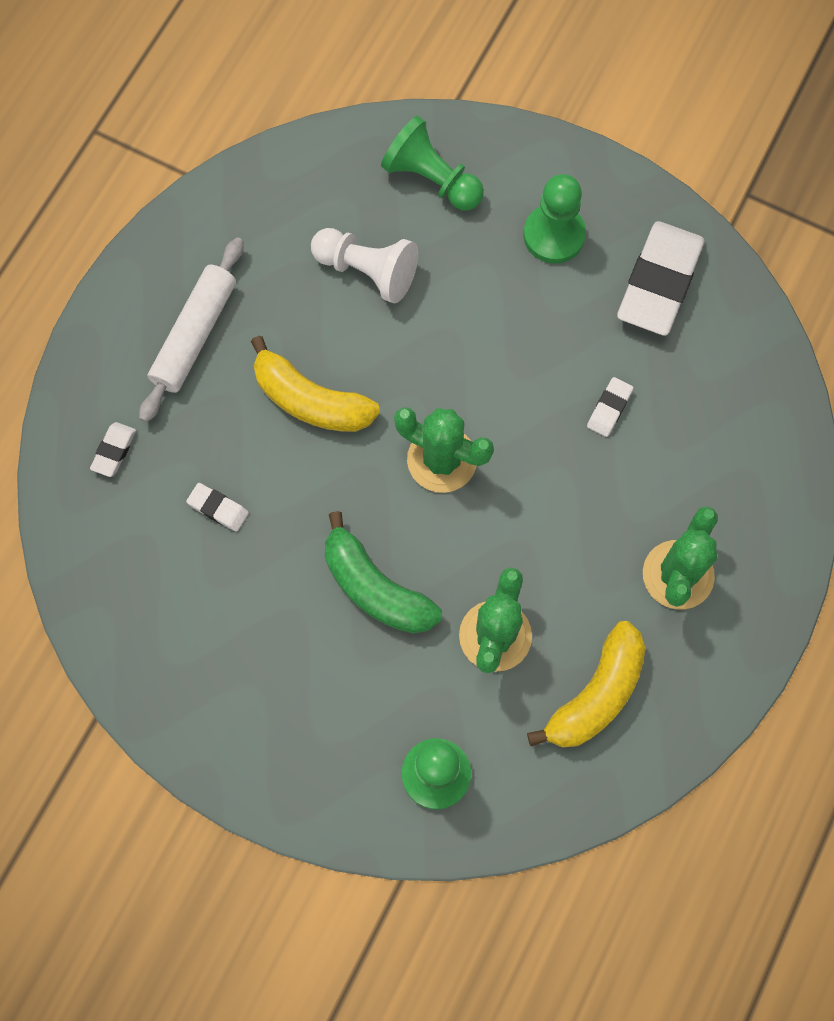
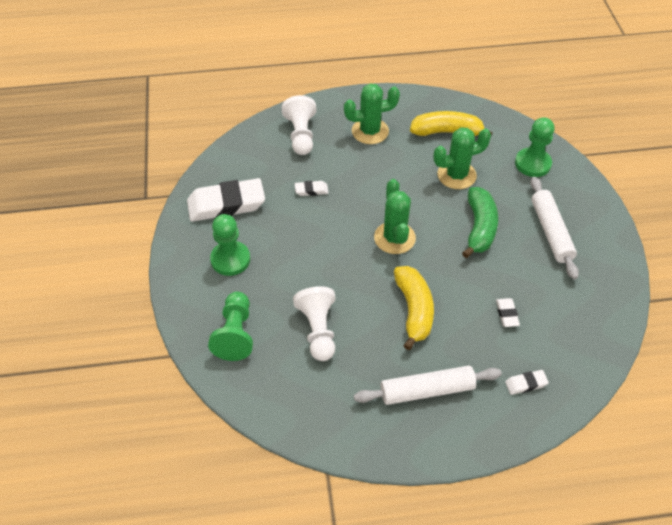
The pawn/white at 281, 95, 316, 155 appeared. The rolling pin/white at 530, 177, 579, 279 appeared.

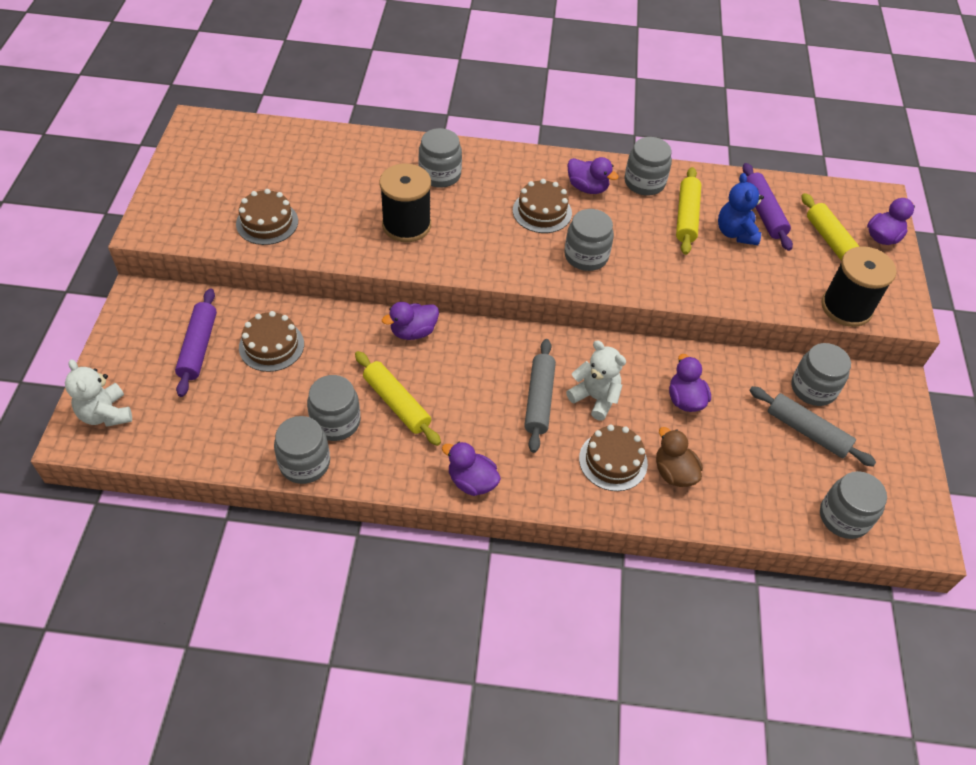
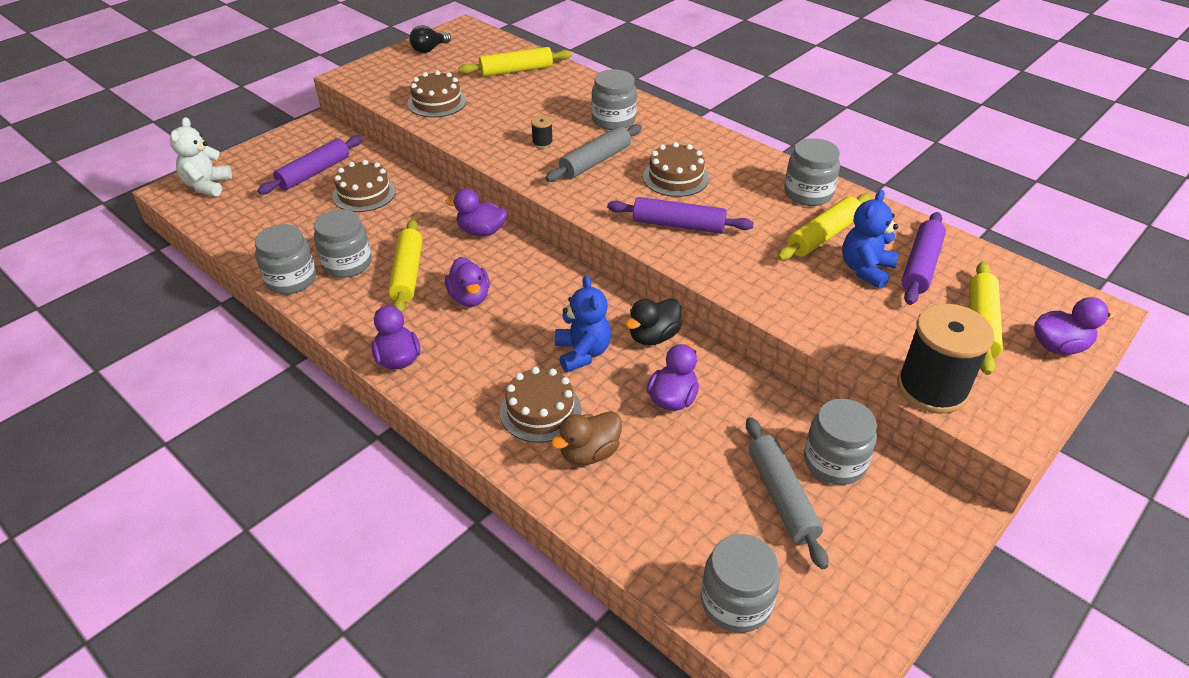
The duck/purple moved from 567, 157, 619, 194 to 445, 257, 490, 307. The spool/black at 380, 164, 431, 242 changed to 0.41 times the size. The jar/grey at 564, 209, 614, 271 was replaced by the rolling pin/purple at 607, 197, 754, 234. The rolling pin/grey moved from 524, 339, 556, 453 to 546, 124, 642, 182. The teddy bear/white at 566, 340, 626, 421 became the teddy bear/blue at 555, 275, 611, 372. The duck/brown at 656, 427, 703, 487 turned 135 degrees counterclockwise. The light bulb/black at 409, 25, 451, 53 appeared. The rolling pin/yellow at 458, 47, 572, 77 appeared. The duck/black at 625, 298, 682, 345 appeared.

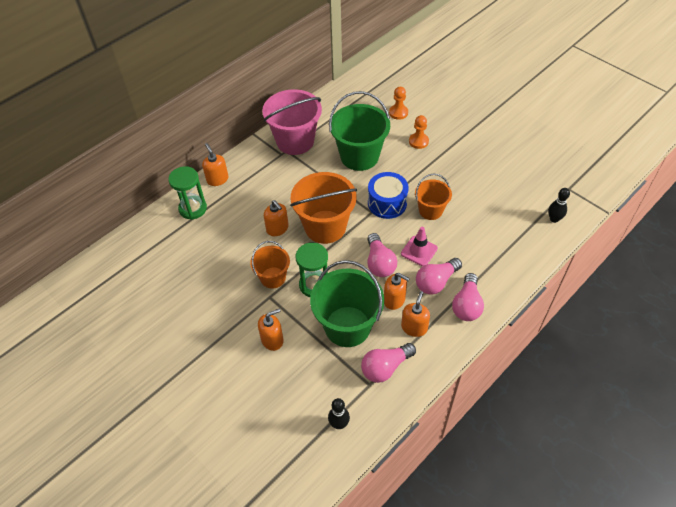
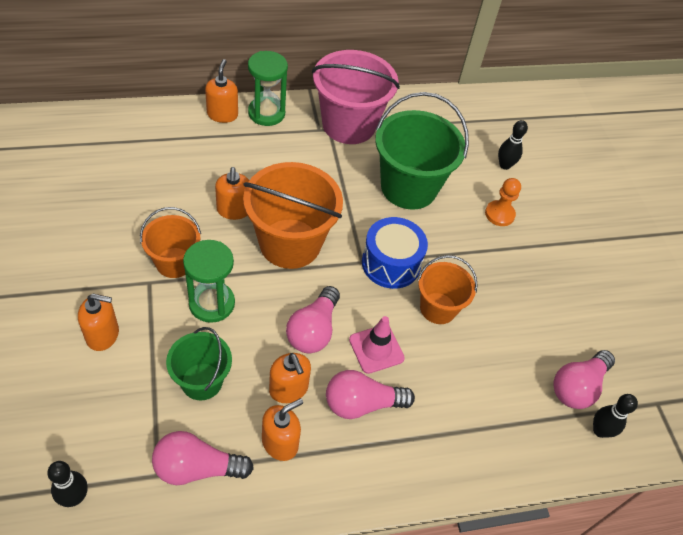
The pawn/orange at 389, 87, 408, 120 was replaced by the bowling pin/black at 498, 120, 528, 170. The hourglass/green moved from 168, 166, 207, 220 to 248, 51, 288, 126. The bucket/green at 310, 260, 384, 347 changed to 0.58 times the size. The light bulb/pink moved from 452, 273, 484, 321 to 553, 350, 615, 409.

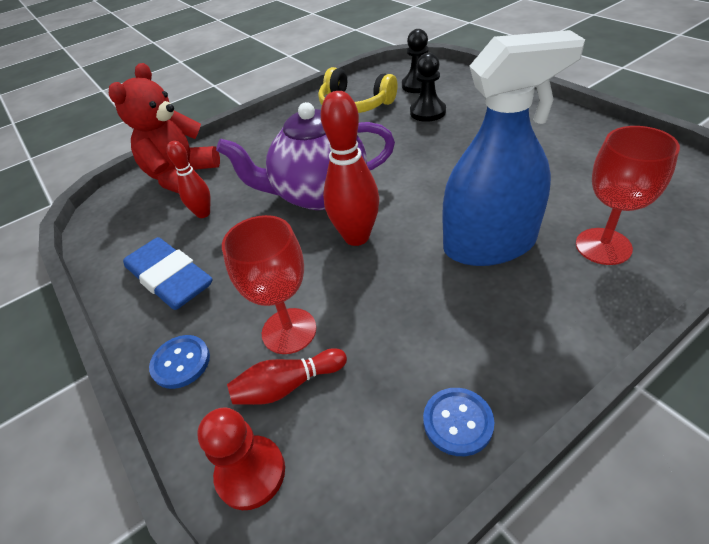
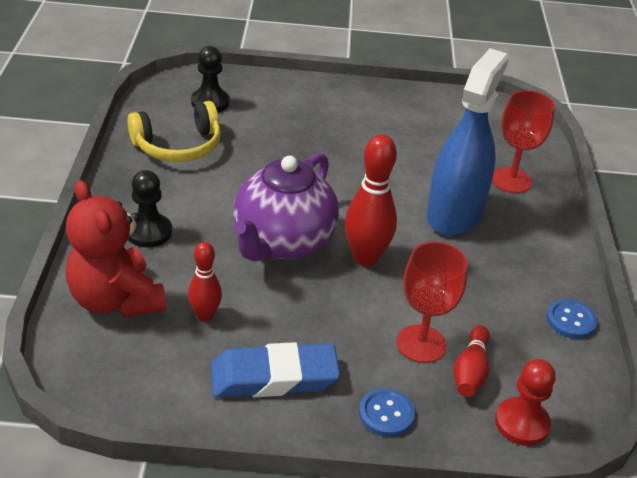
The pawn/black moved from 410, 53, 446, 122 to 128, 170, 172, 247.

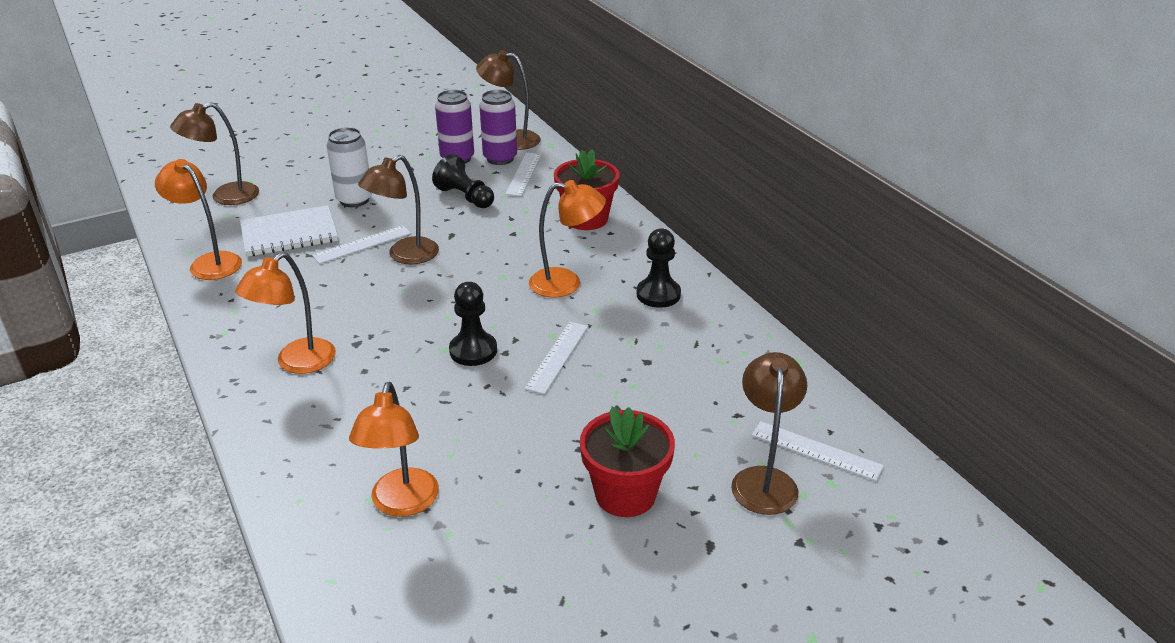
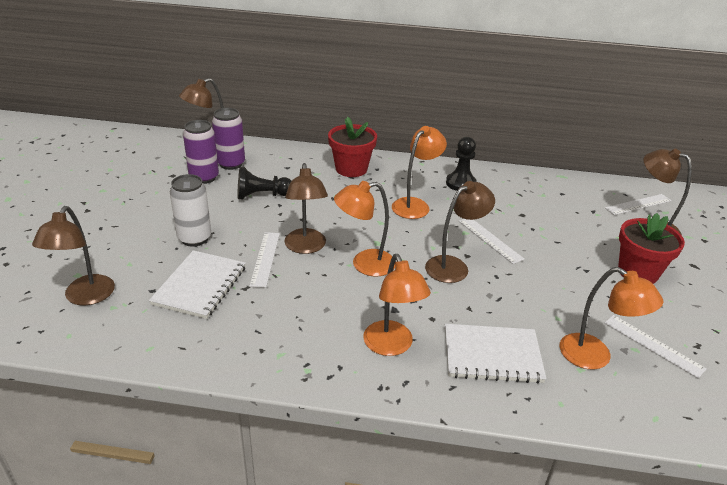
The ruler/white moved from 505, 153, 541, 196 to 605, 315, 707, 379. The lamp/orange moved from 155, 159, 242, 280 to 334, 181, 396, 277. The pawn/black at 449, 282, 497, 366 was replaced by the lamp/brown at 425, 181, 495, 283. The notebook/white at 445, 324, 546, 384 appeared.

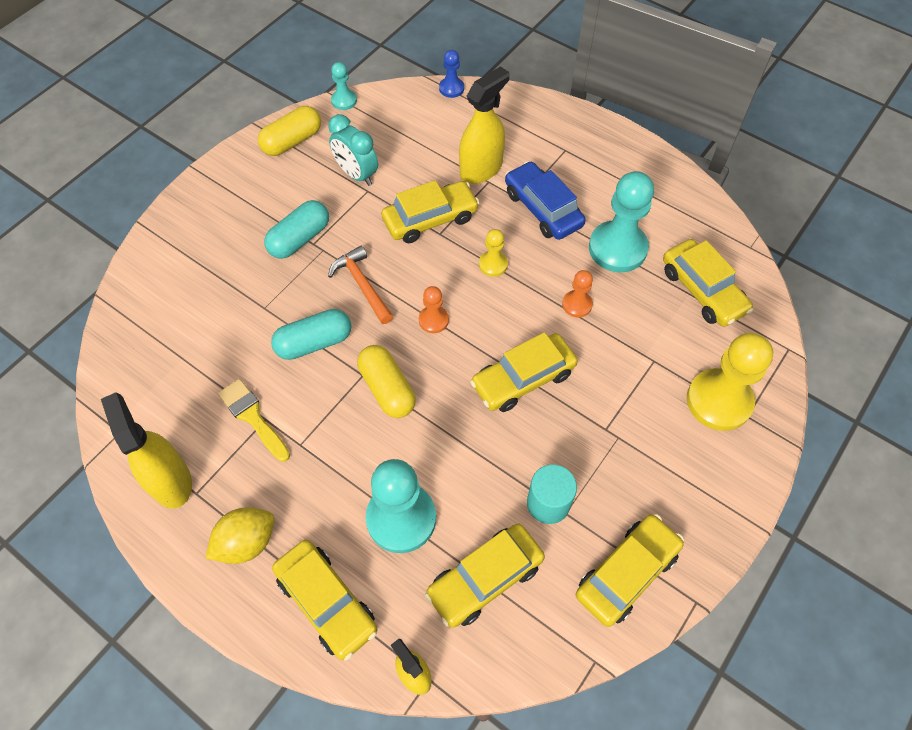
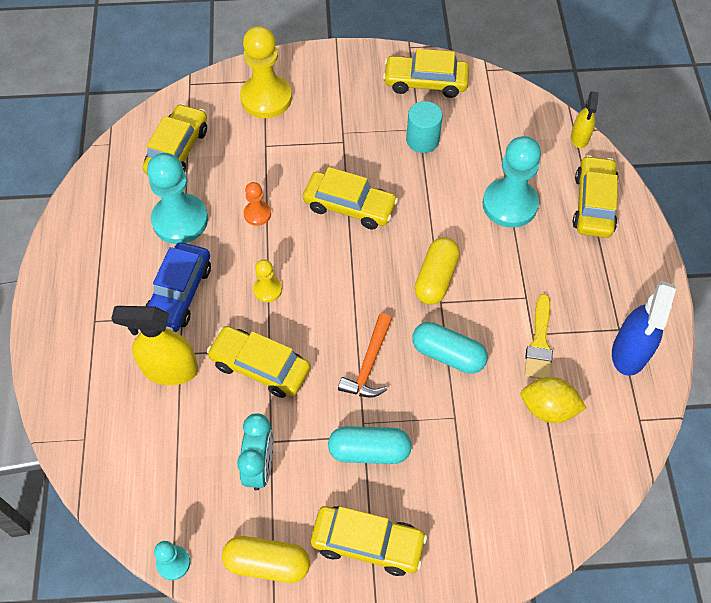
The pawn/blue at 439, 50, 464, 98 disappeared. The pawn/orange at 419, 286, 449, 333 disappeared. The spray bottle/yellow at 101, 392, 192, 508 became the spray bottle/blue at 612, 281, 676, 376. The lemon/yellow moved from 206, 507, 274, 564 to 521, 377, 587, 423. The car/yellow moved from 425, 524, 545, 628 to 311, 506, 427, 576.

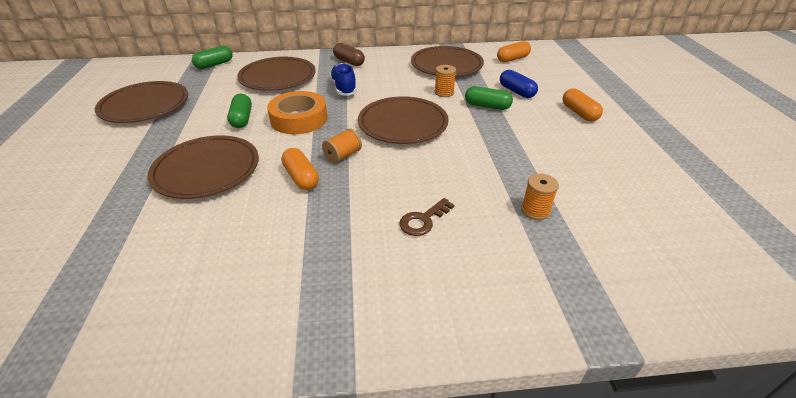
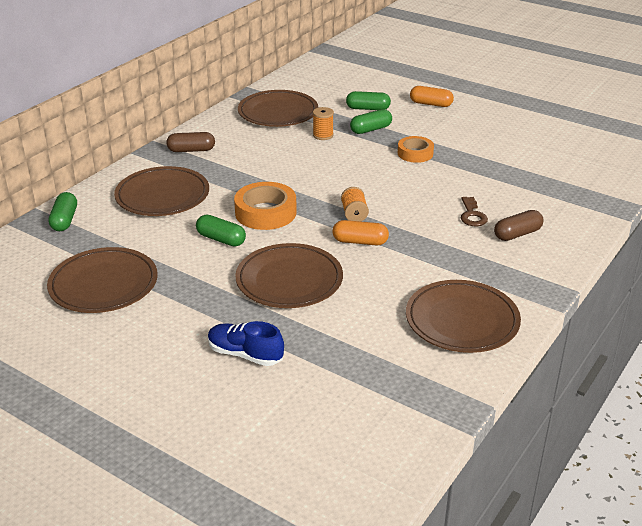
The capsule/orange at 497, 41, 531, 62 disappeared. The shoe/blue moved from 330, 63, 357, 96 to 208, 321, 284, 366. The capsule/blue at 500, 70, 538, 98 became the capsule/green at 346, 91, 391, 110. The plate/brown moved from 358, 96, 449, 144 to 406, 280, 521, 353. The spool/orange at 521, 174, 559, 220 disappeared. The tape/orange at 398, 136, 434, 163 appeared. The capsule/brown at 494, 210, 543, 241 appeared.

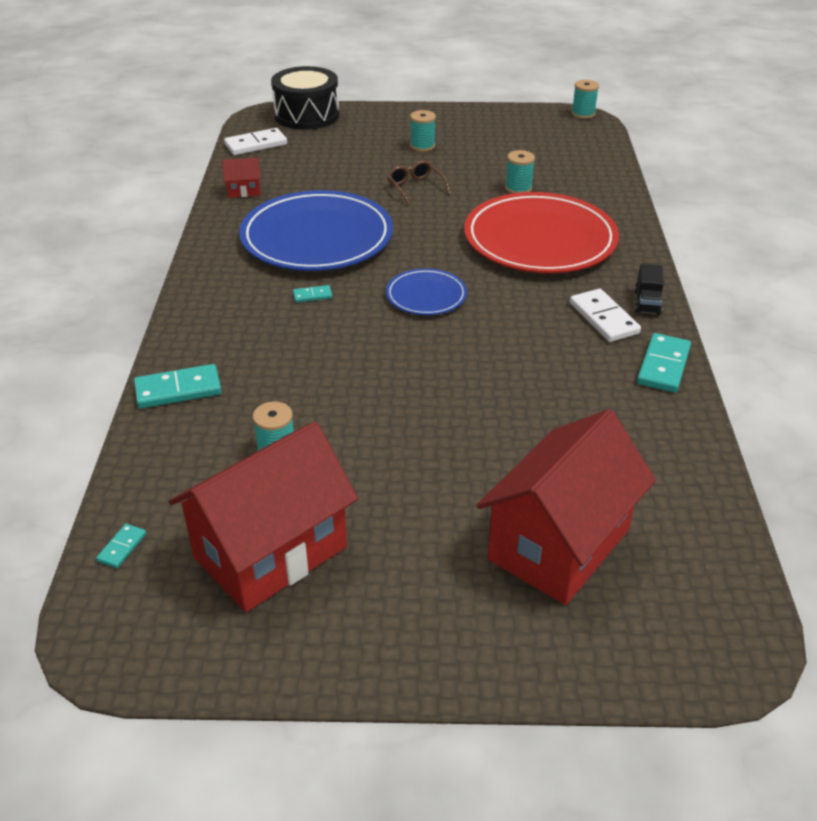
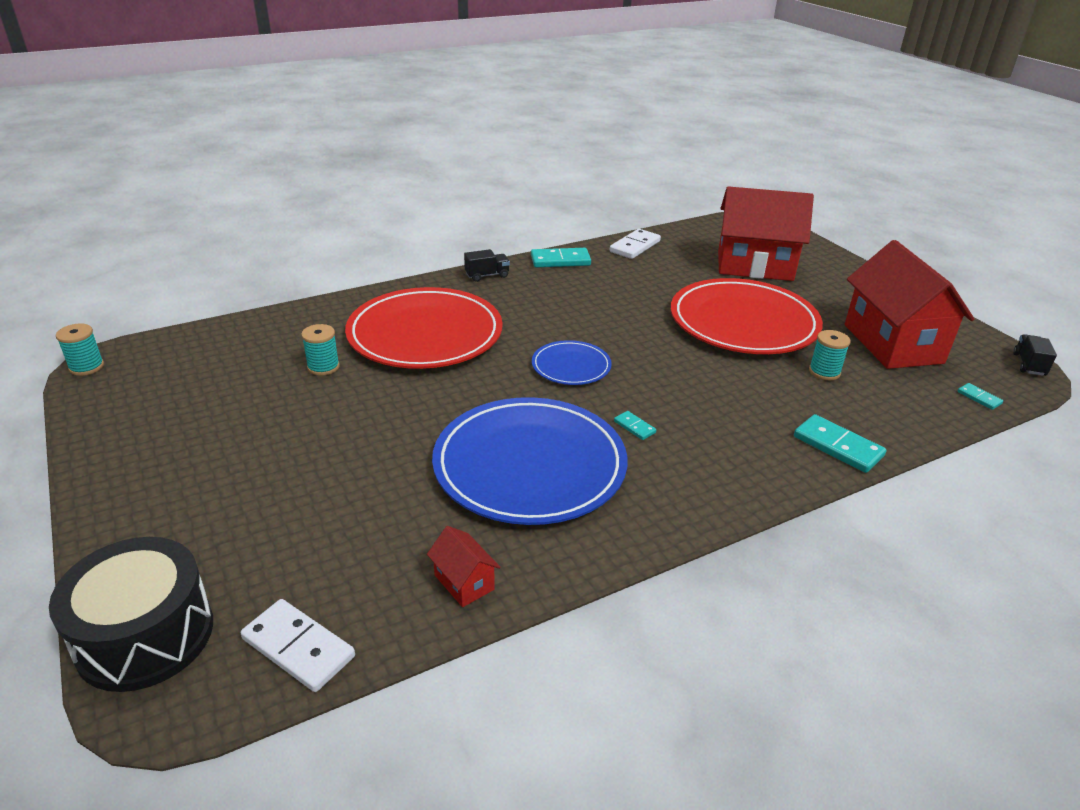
The spool/turquoise at 410, 110, 436, 152 disappeared. The glasses/brown at 387, 160, 451, 205 disappeared. The domino/white moved from 570, 289, 641, 342 to 610, 229, 661, 259. The house/red at 169, 422, 358, 612 turned 60 degrees clockwise. The domino/turquoise at 96, 524, 146, 568 turned 60 degrees clockwise. The plate/red at 671, 278, 823, 354 appeared. The truck/black at 1013, 334, 1057, 376 appeared.

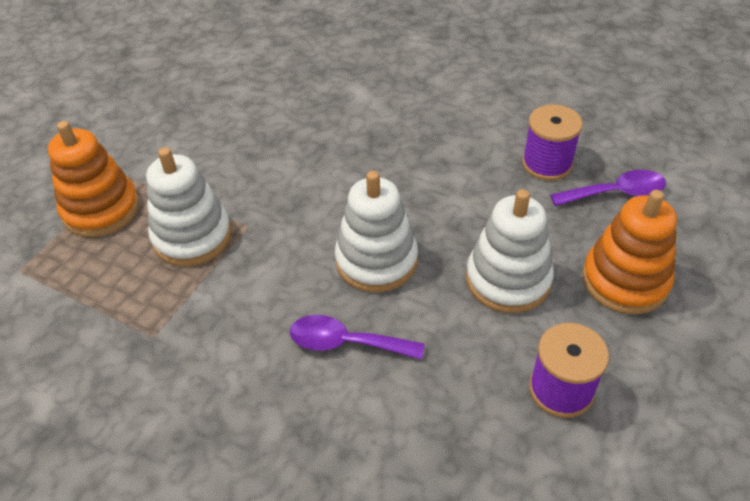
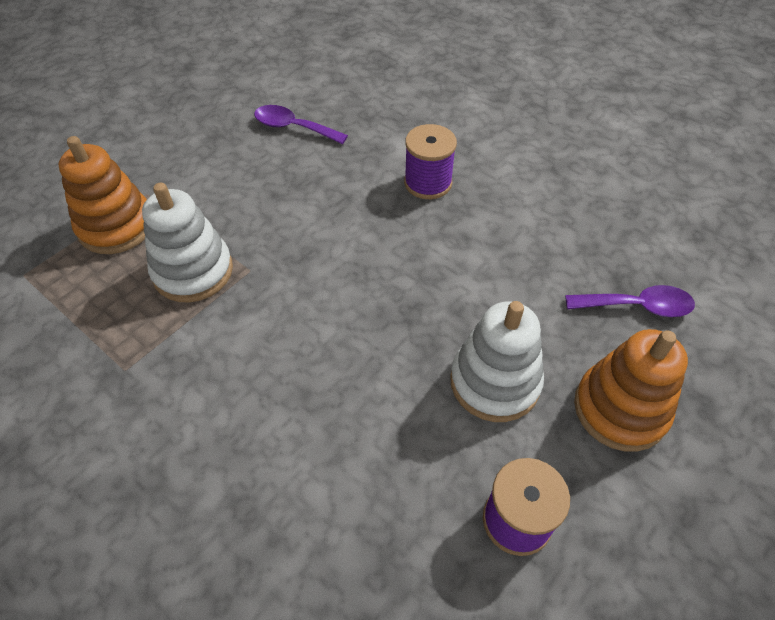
The spool/purple moved from 522, 104, 583, 181 to 404, 124, 457, 199. The stacking toy/white at 335, 171, 418, 293 disappeared. The spoon/purple moved from 290, 315, 425, 360 to 254, 105, 348, 144.

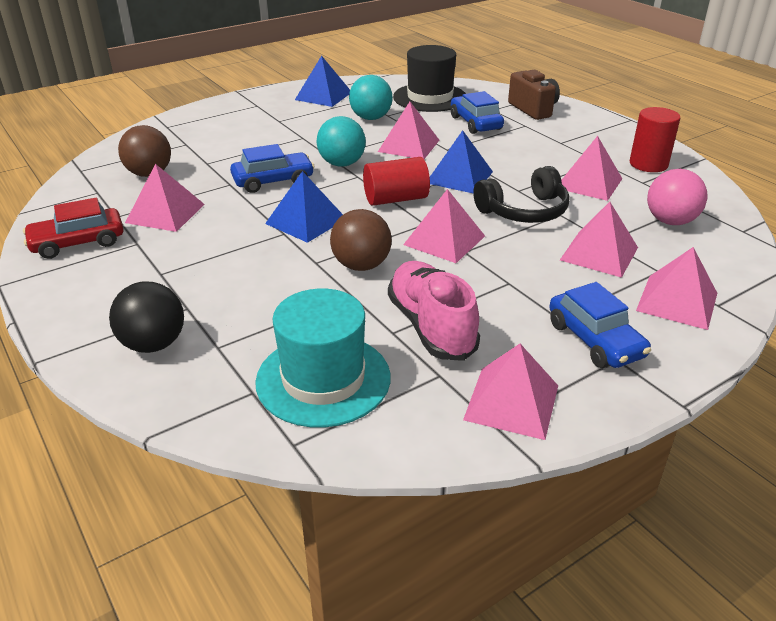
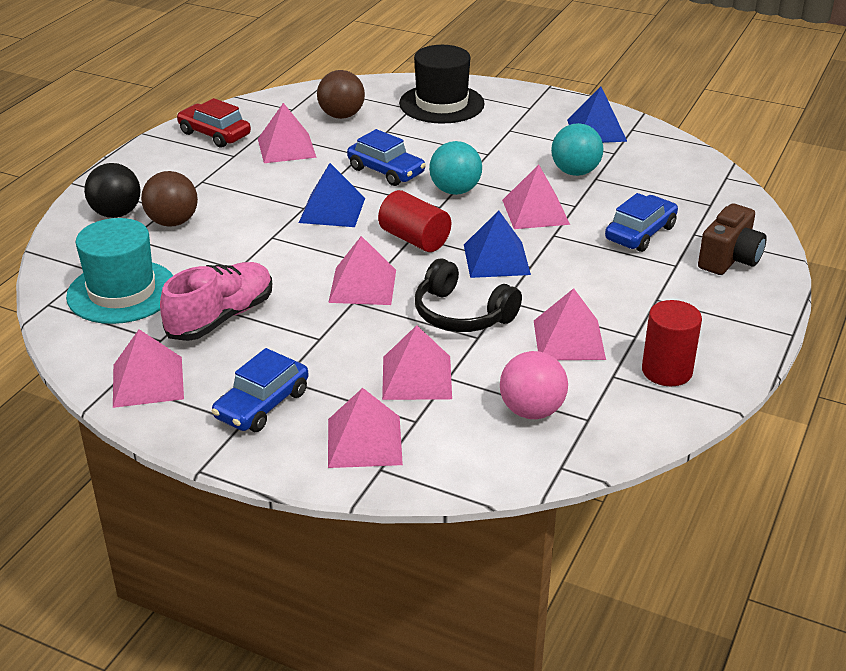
The hat/black moved from 393, 45, 466, 112 to 399, 45, 485, 124. The ball/brown moved from 330, 209, 392, 271 to 141, 171, 198, 227.

